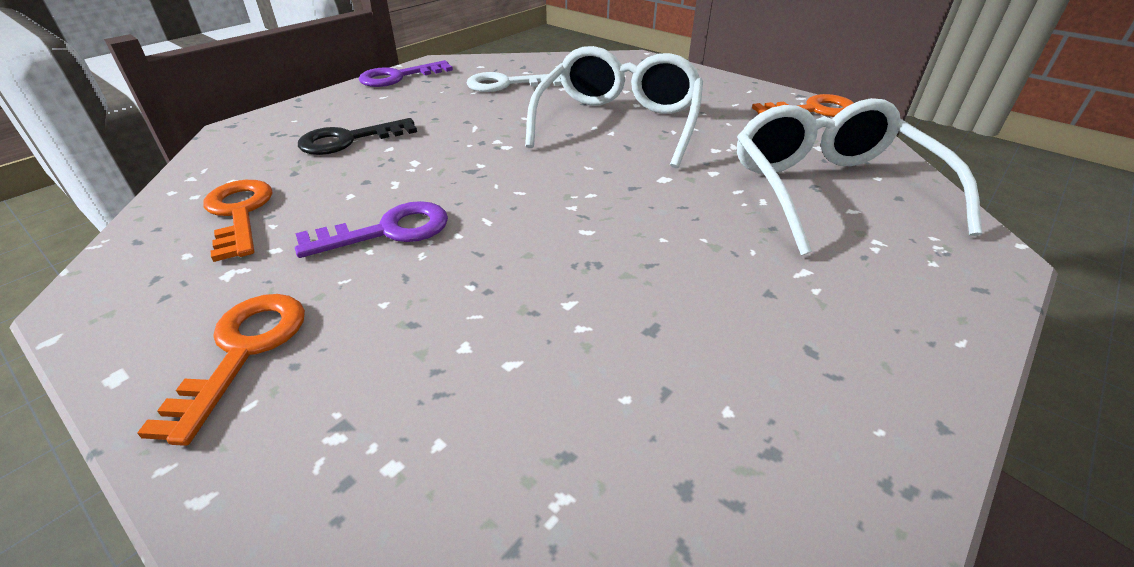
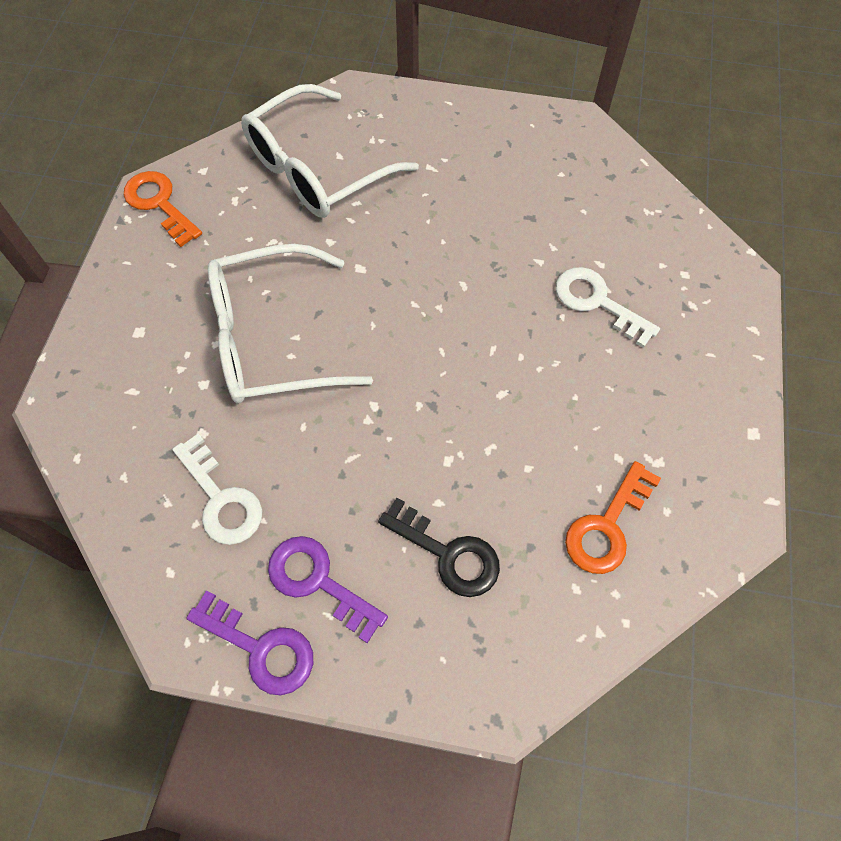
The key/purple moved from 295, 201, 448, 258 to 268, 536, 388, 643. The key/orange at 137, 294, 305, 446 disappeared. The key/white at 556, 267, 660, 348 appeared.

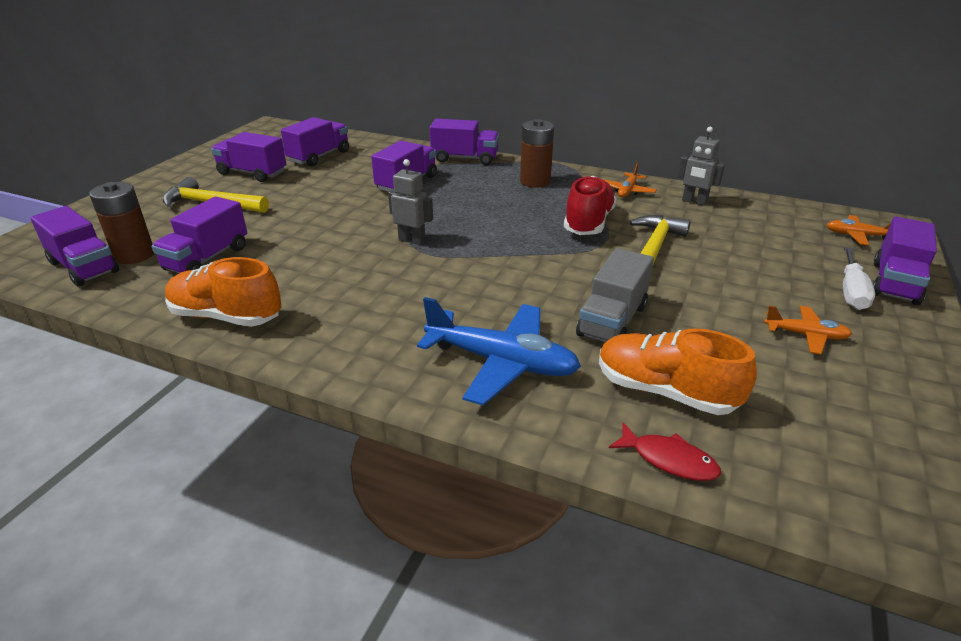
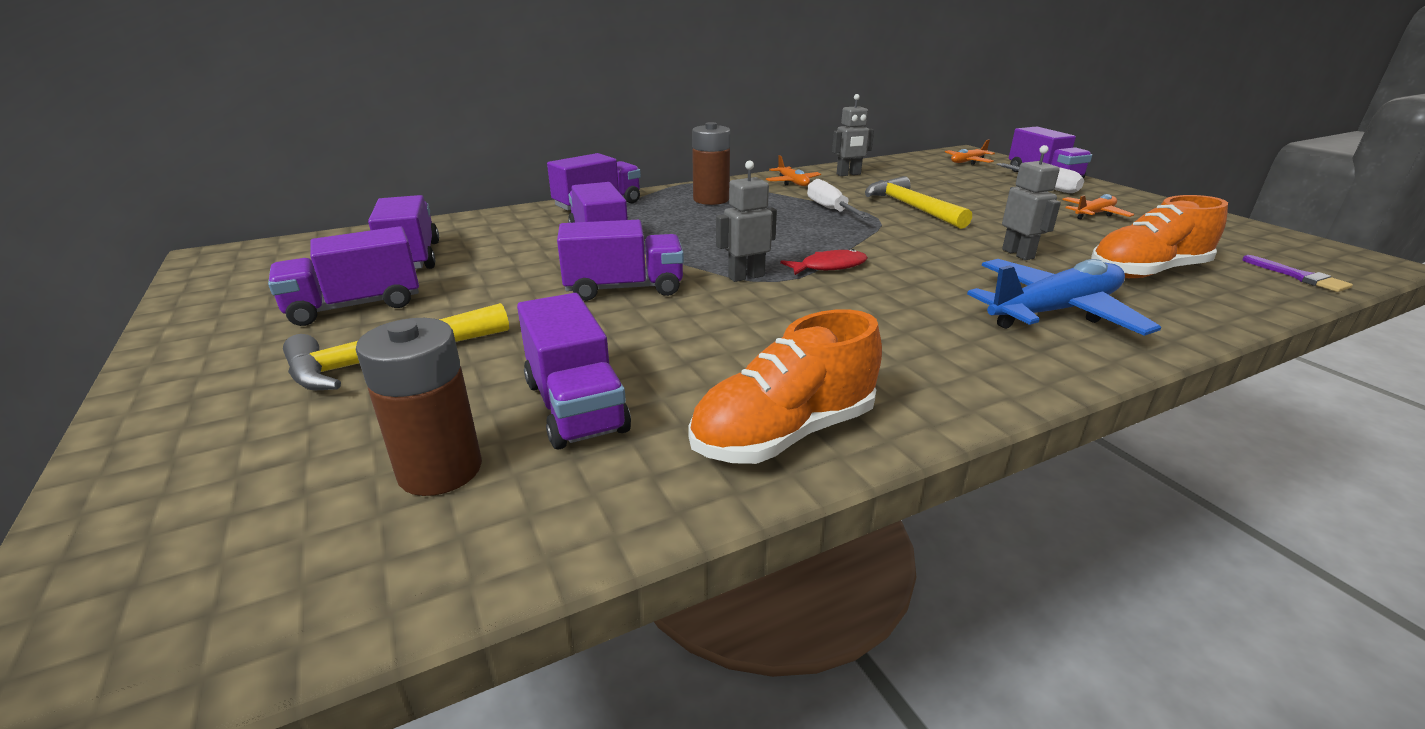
The shoe/red at 564, 176, 617, 235 was replaced by the screwdriver/white at 807, 179, 870, 218. The truck/purple moved from 30, 206, 119, 287 to 557, 220, 684, 301. The truck/grey at 576, 248, 654, 342 was replaced by the robot/grey at 1002, 145, 1061, 260. The fish/red moved from 609, 422, 721, 481 to 780, 249, 868, 275. The brush/purple at 1242, 255, 1353, 292 appeared.

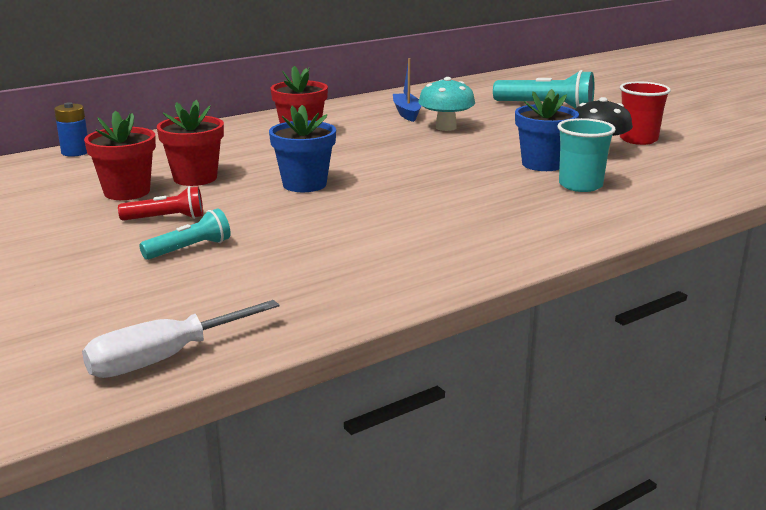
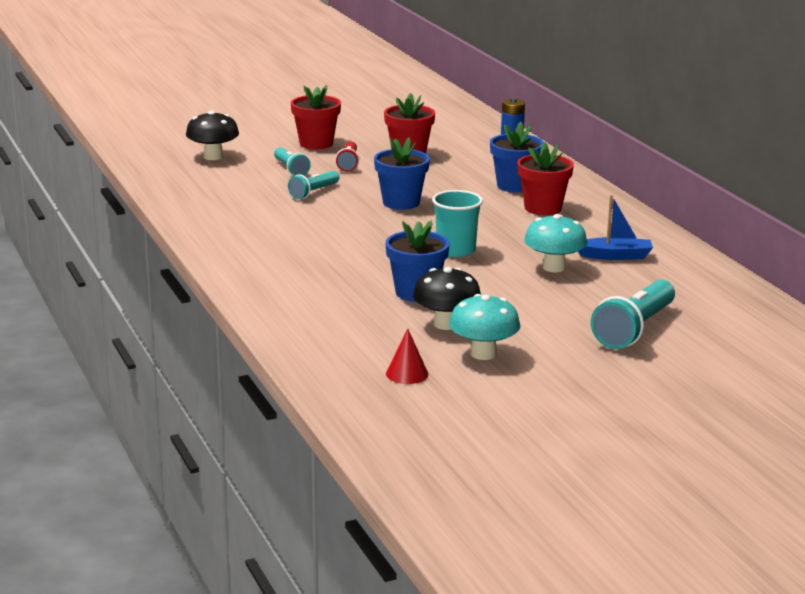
The cup/red at 620, 81, 671, 145 was replaced by the mushroom/turquoise at 449, 294, 520, 360. The flower pot/red moved from 157, 100, 224, 186 to 291, 85, 341, 149. The cup/turquoise moved from 557, 118, 616, 192 to 432, 190, 483, 257. The screwdriver/white at 82, 300, 280, 378 disappeared. The mushroom/black at 186, 110, 239, 160 appeared. The flower pot/blue at 490, 122, 544, 193 appeared. The flashlight/turquoise at 288, 171, 339, 199 appeared. The cone/red at 386, 329, 428, 384 appeared.

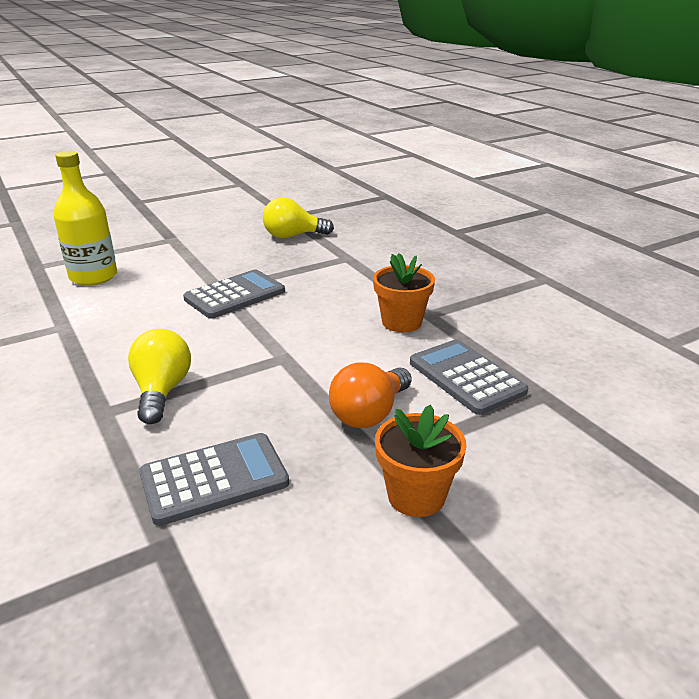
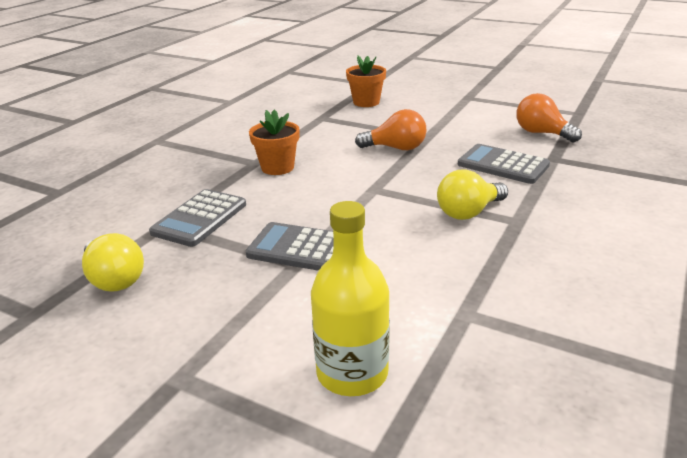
The calculator/grey moved from 410, 339, 528, 415 to 149, 189, 246, 247. The flower pot/orange moved from 375, 404, 467, 517 to 346, 56, 386, 107. The light bulb/orange at 516, 93, 582, 143 appeared.

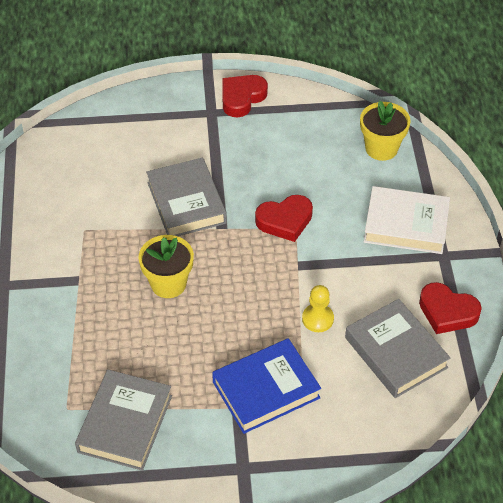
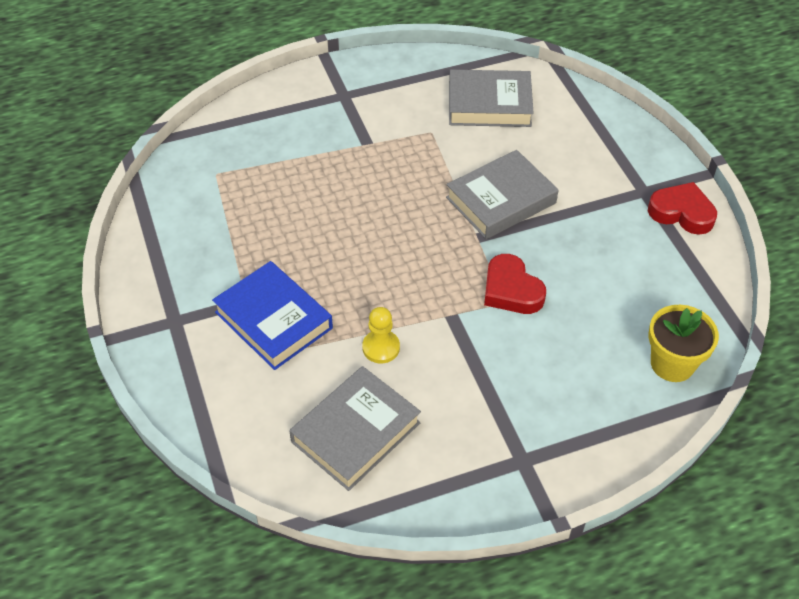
The book/white at 364, 186, 450, 254 disappeared. The flower pot/yellow at 138, 235, 194, 298 disappeared. The heart/red at 419, 282, 482, 334 disappeared. The book/grey moved from 75, 369, 172, 471 to 449, 70, 534, 127.

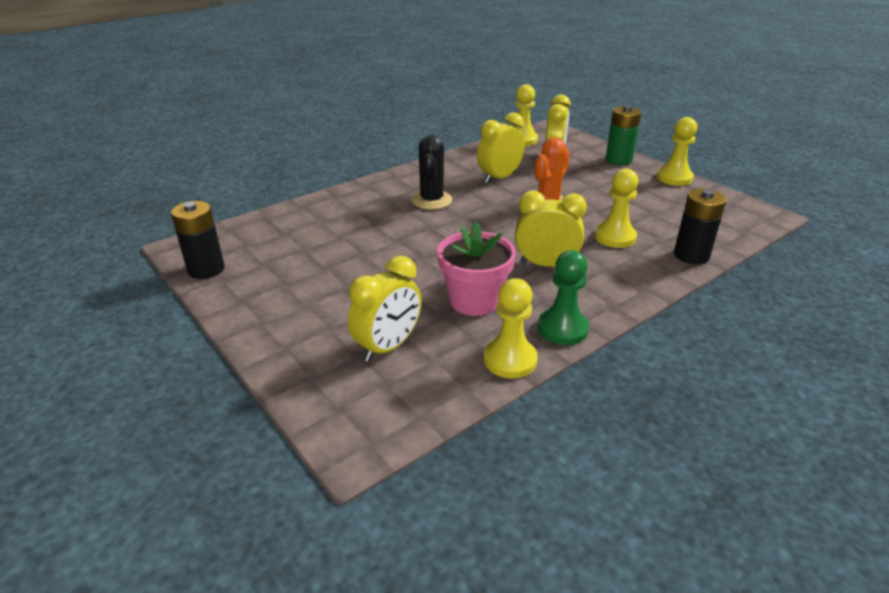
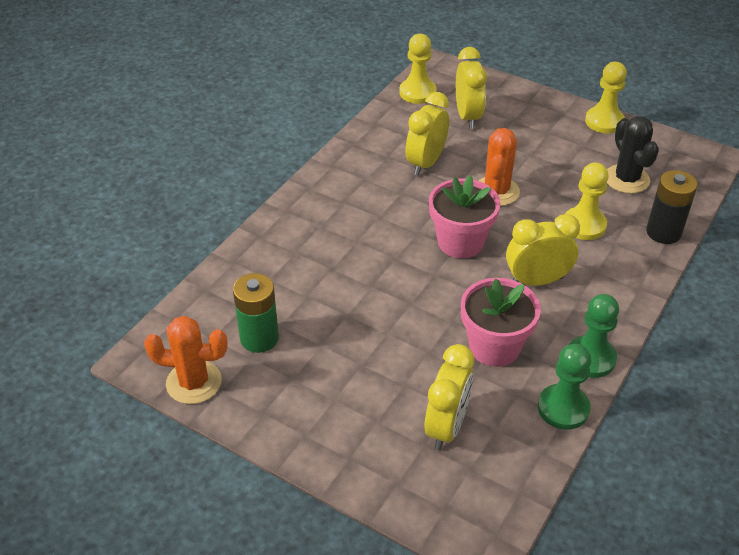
The battery/green moved from 606, 105, 641, 165 to 233, 273, 279, 353. The cactus/black moved from 412, 135, 452, 210 to 607, 116, 659, 194. The battery/black at 171, 201, 225, 279 was replaced by the cactus/orange at 144, 316, 227, 404. The pawn/yellow at 483, 278, 538, 378 became the pawn/green at 538, 344, 591, 430. The flower pot/pink at 429, 175, 500, 258 appeared.

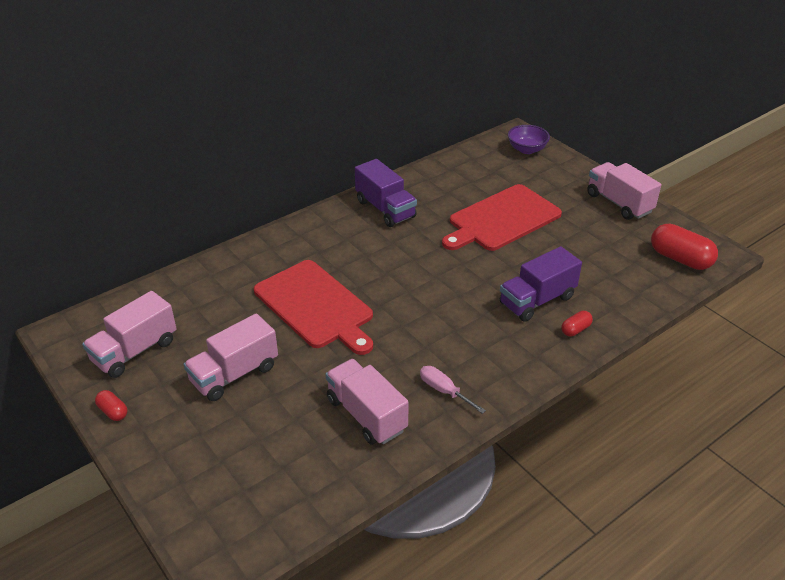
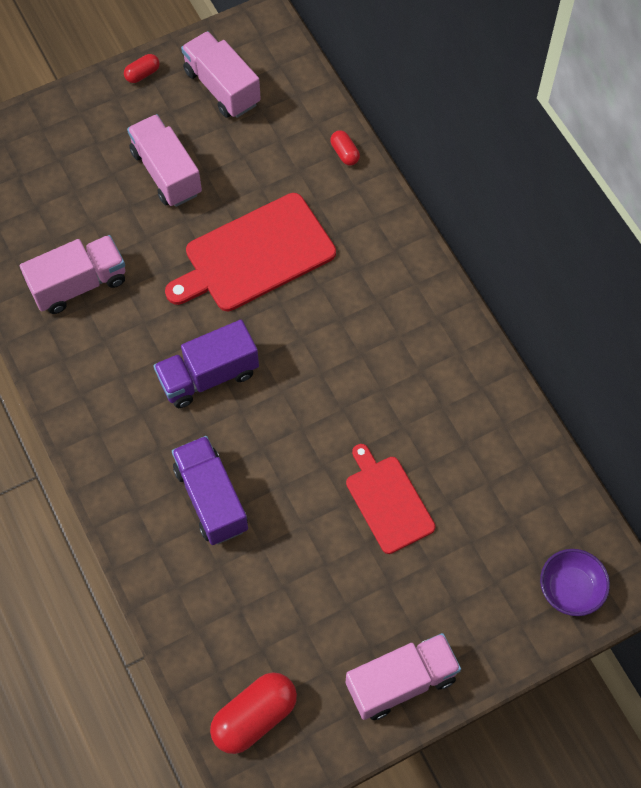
The truck/purple moved from 355, 159, 417, 227 to 154, 320, 259, 408. The cutting board/red at 442, 184, 562, 251 changed to 0.62 times the size. The capsule/red moved from 562, 311, 593, 337 to 330, 130, 360, 166. The screwdriver/pink at 420, 366, 486, 414 disappeared.

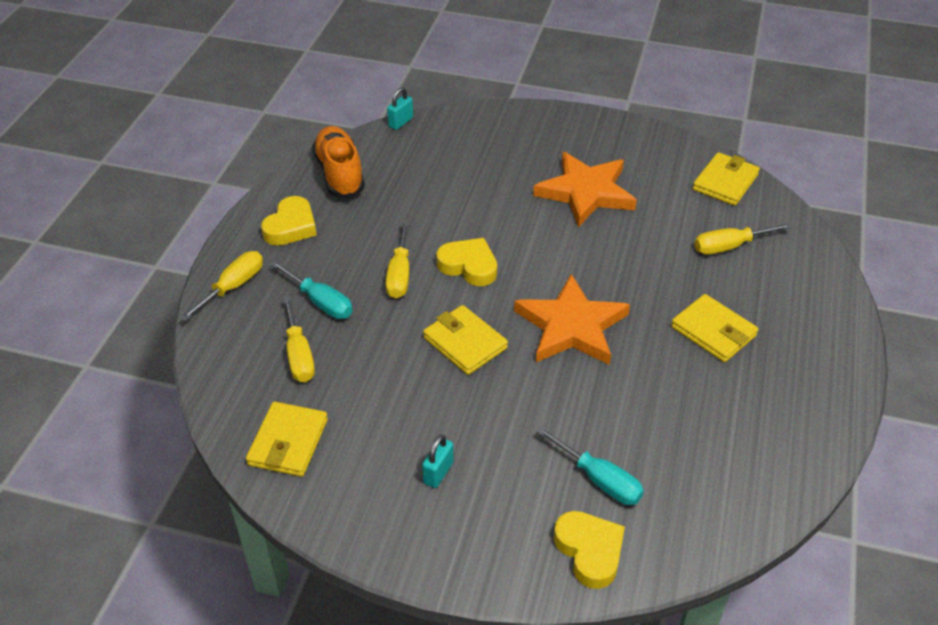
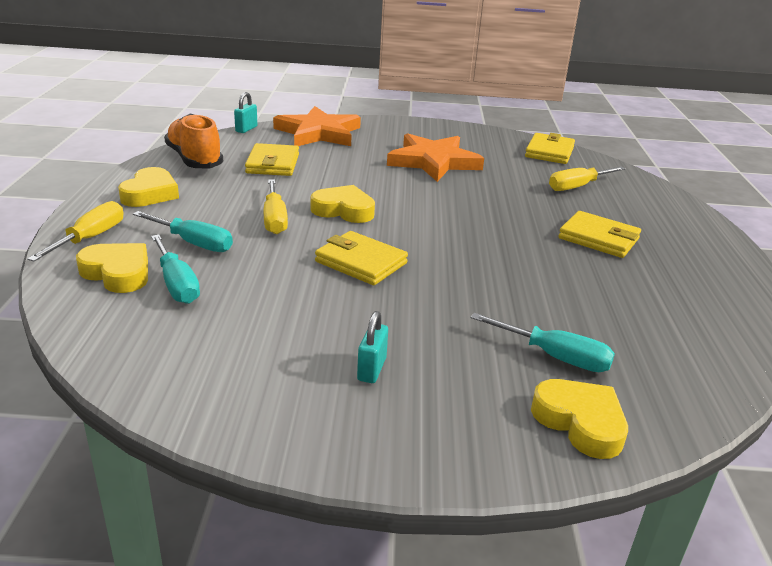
The star/orange moved from 514, 274, 630, 365 to 273, 106, 361, 146. The screwdriver/yellow at 283, 296, 315, 382 became the screwdriver/turquoise at 151, 235, 200, 304. The wallet/yellow moved from 246, 402, 328, 477 to 245, 143, 299, 176. The heart/yellow at 76, 243, 148, 293 appeared.

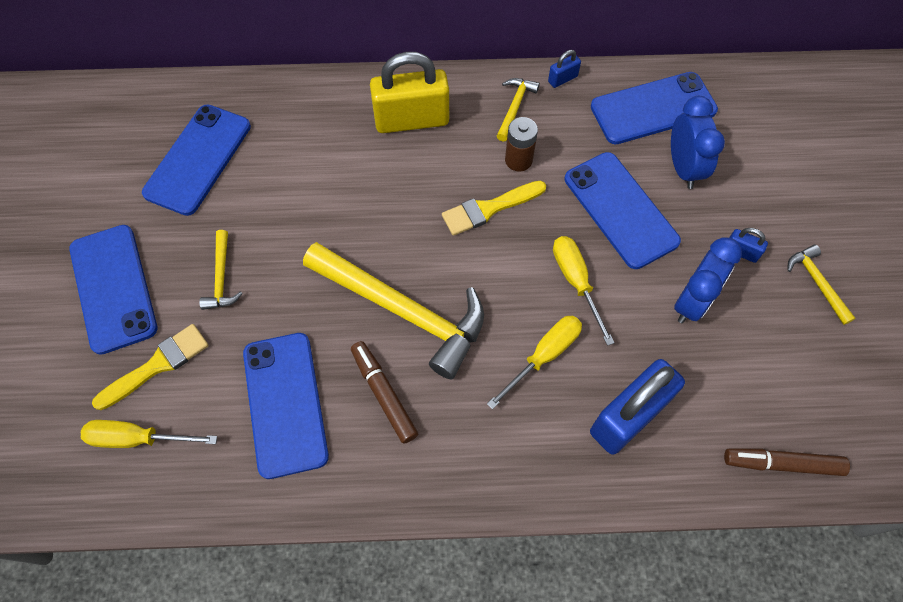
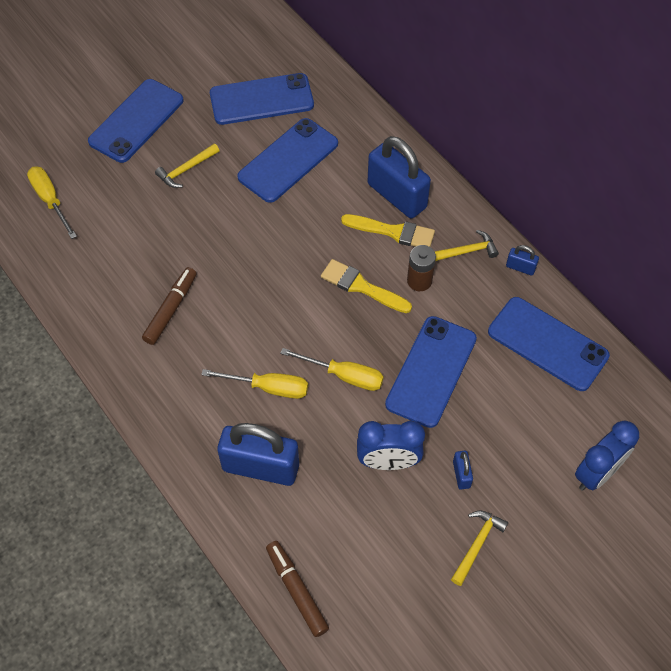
The padlock/yellow at 370, 52, 449, 133 became the padlock/blue at 368, 136, 431, 218. The clock/blue moved from 671, 96, 725, 189 to 575, 420, 639, 491. The screwdriver/yellow at 553, 236, 615, 346 turned 75 degrees clockwise. The hammer/yellow at 303, 242, 484, 379 disappeared. The brush/yellow moved from 92, 324, 209, 410 to 341, 214, 435, 247. The phone/blue moved from 243, 333, 329, 479 to 237, 118, 338, 203.

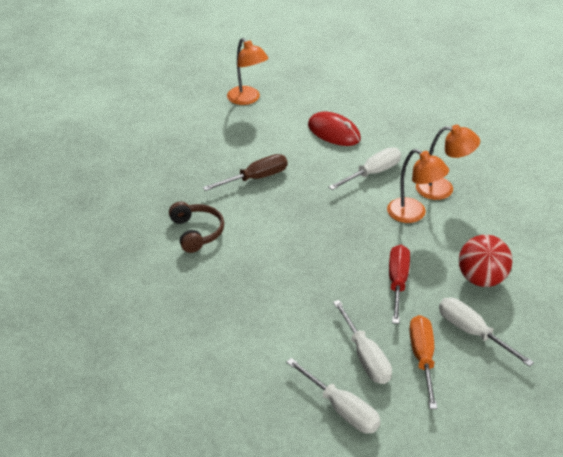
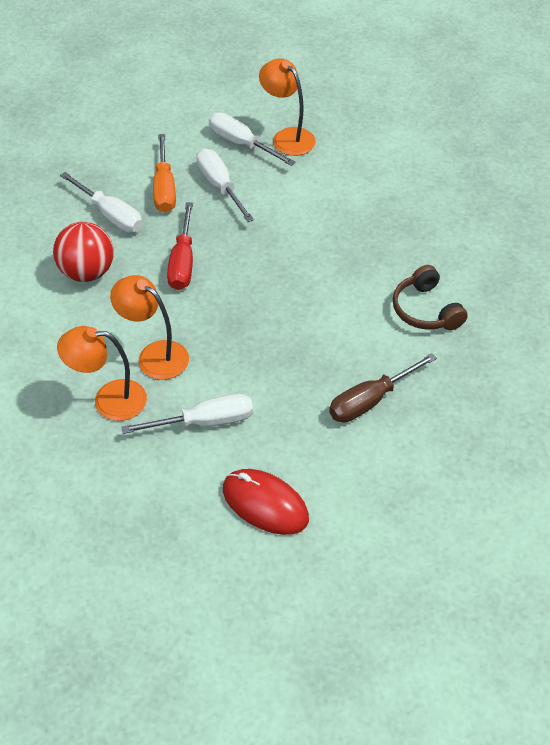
The lamp/orange moved from 227, 38, 268, 105 to 259, 58, 316, 156. The screwdriver/white at 329, 147, 401, 190 turned 150 degrees counterclockwise.

